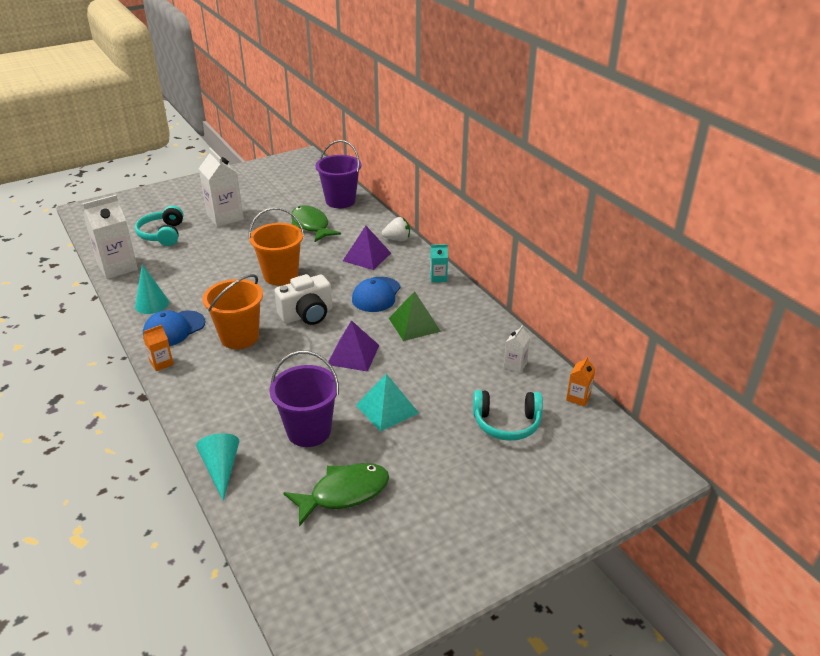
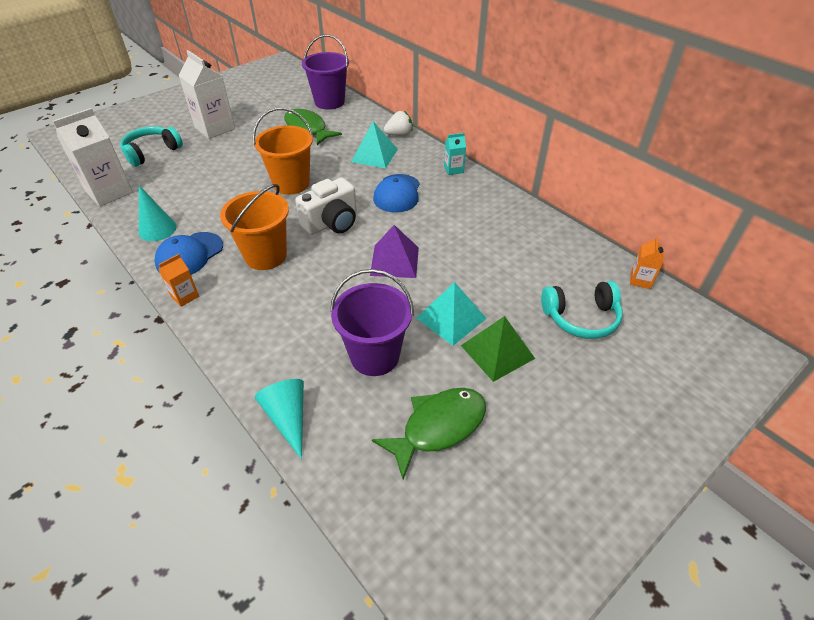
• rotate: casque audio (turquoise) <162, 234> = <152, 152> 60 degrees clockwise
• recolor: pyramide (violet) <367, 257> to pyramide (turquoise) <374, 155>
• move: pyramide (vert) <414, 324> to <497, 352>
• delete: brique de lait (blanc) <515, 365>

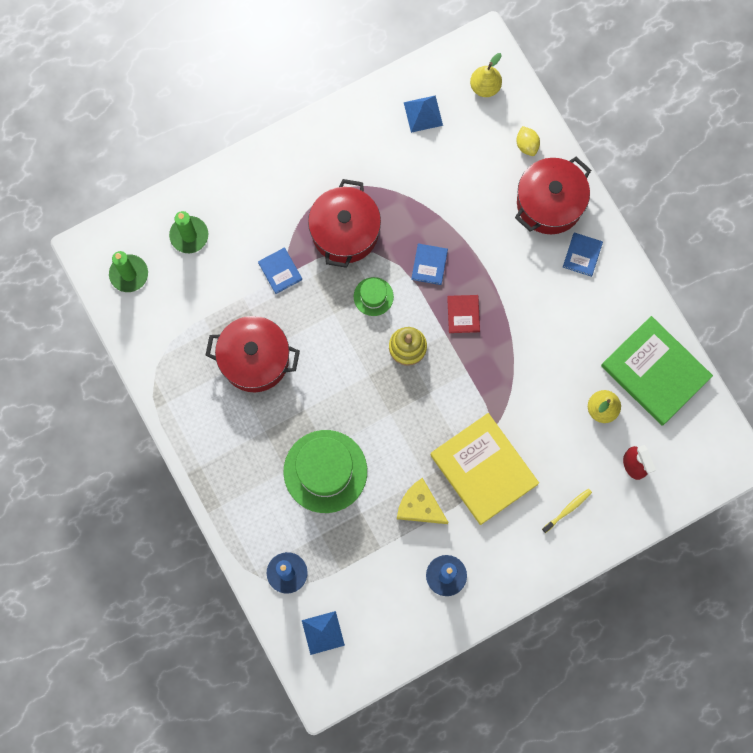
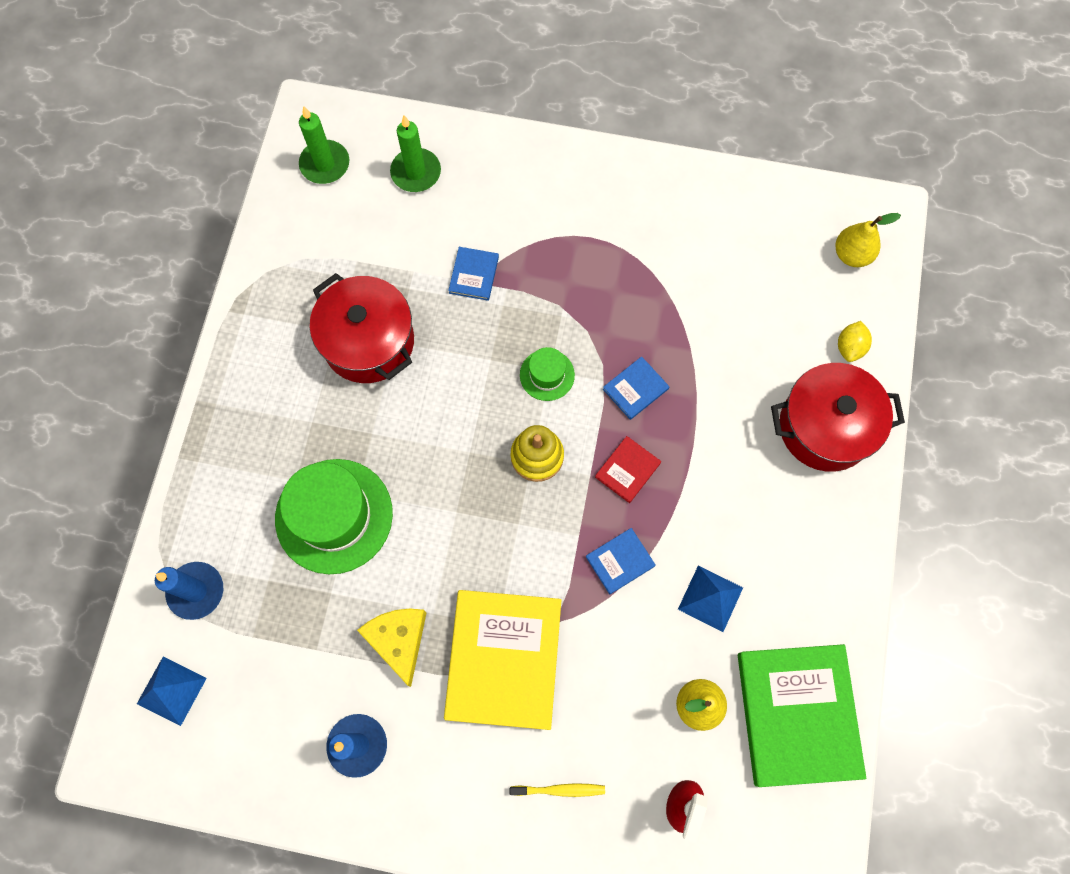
• move: pyramide (bleu) <423, 113> to <710, 598>
• delete: marmite (rouge) <345, 232>
• move: livre (bleu) <582, 255> to <620, 561>

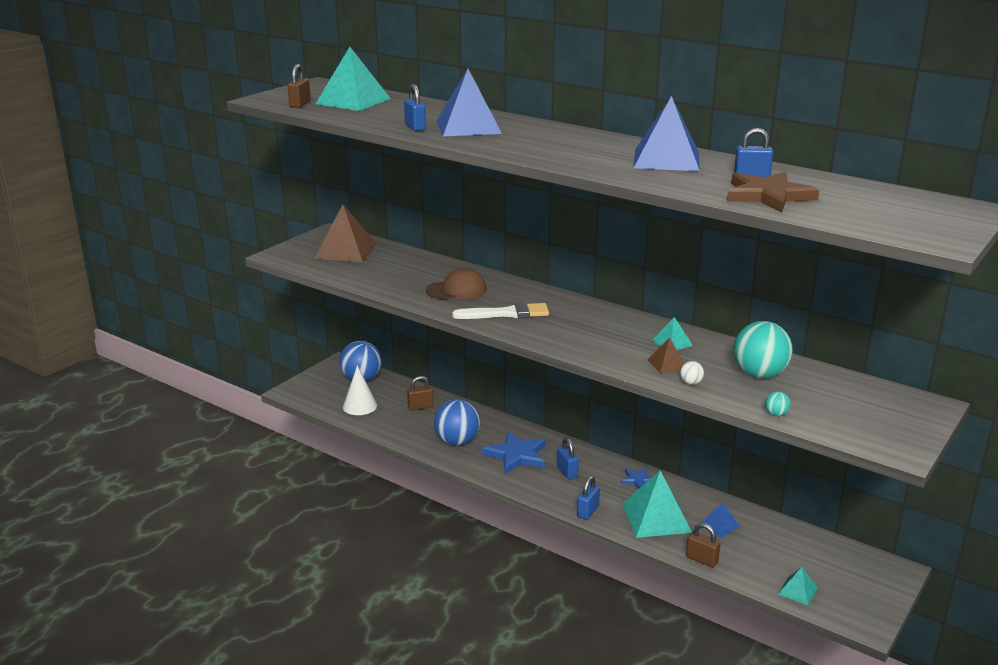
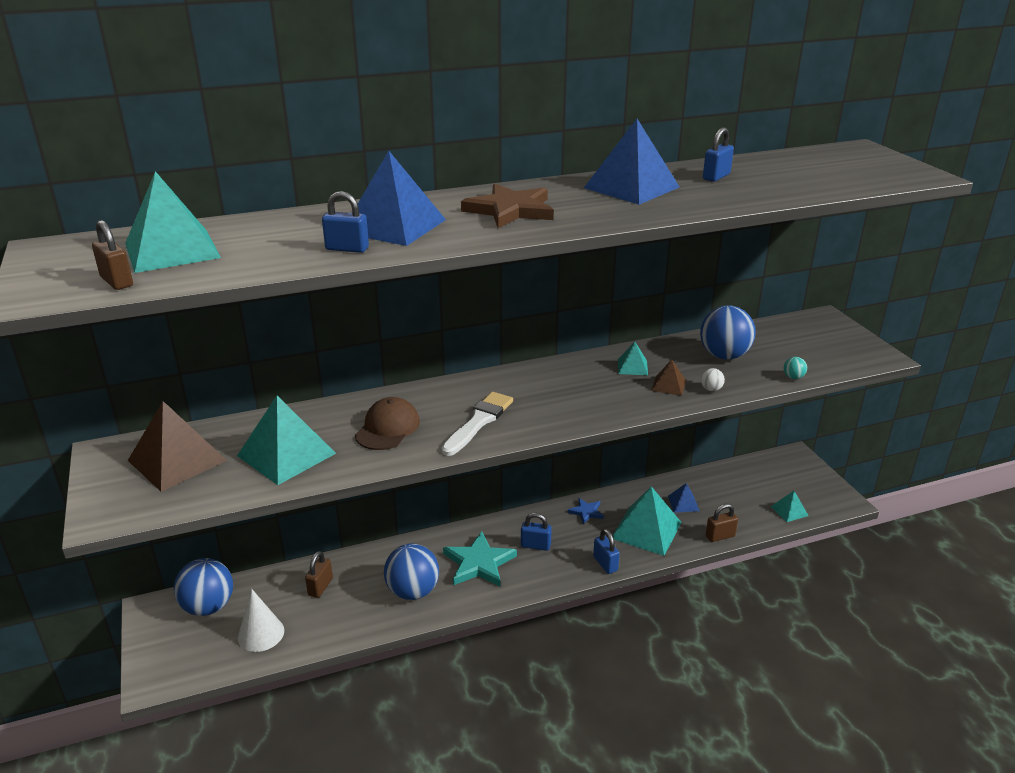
• move: étoile (marron) <768, 195> to <510, 210>
• recolor: balle (turquoise) <759, 374> to balle (bleu) <724, 355>
• recolor: étoile (bleu) <517, 455> to étoile (turquoise) <479, 563>
• insert: pyramide (turquoise) <286, 454>

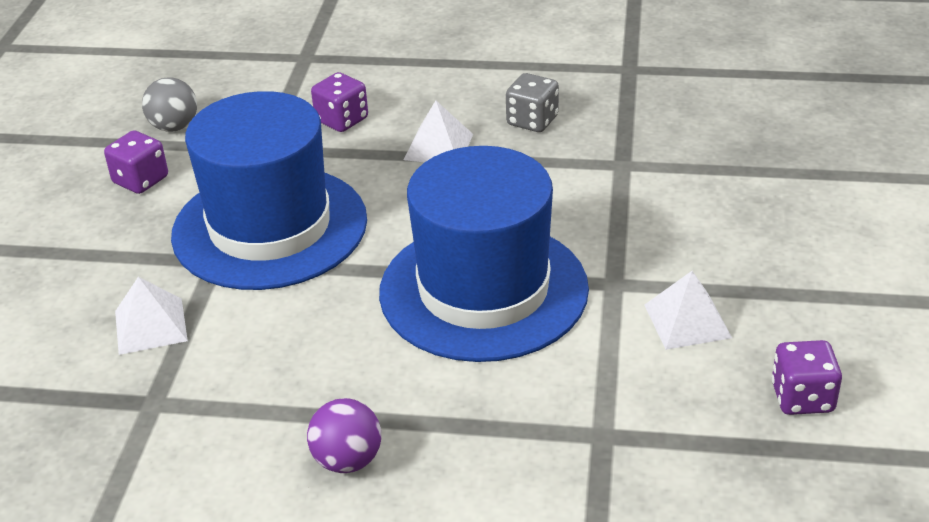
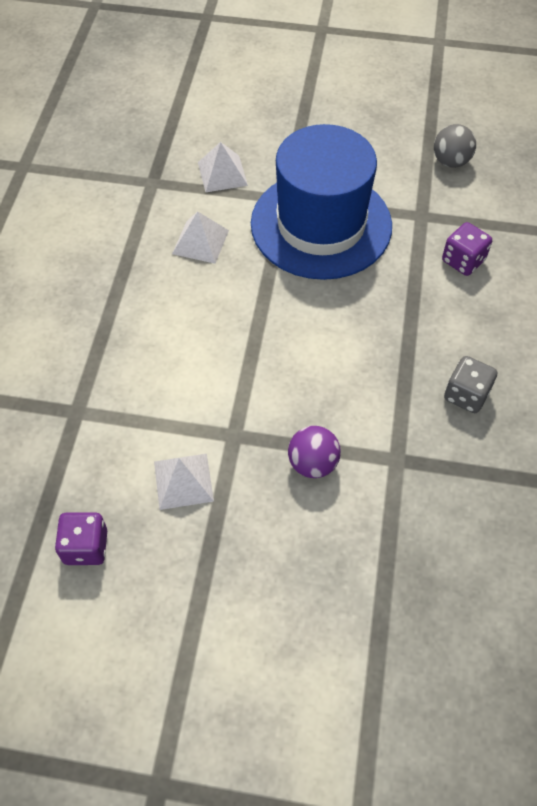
• move: pyramide (blanc) <438, 147> to <200, 242>
• delete: dé (violet) <141, 180>
• delete: chapeau (bleu) <483, 290>
• move: balle (violet) <347, 460> to <313, 463>

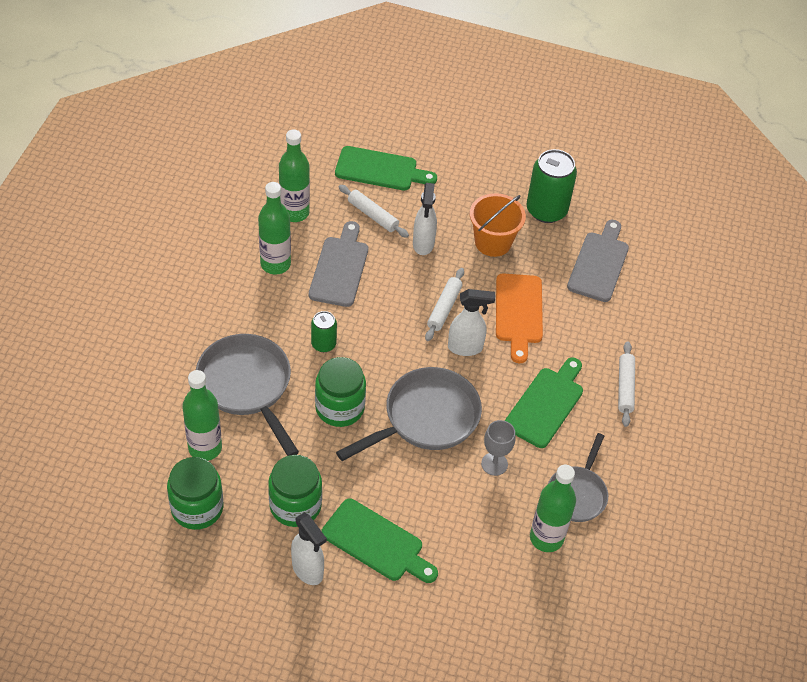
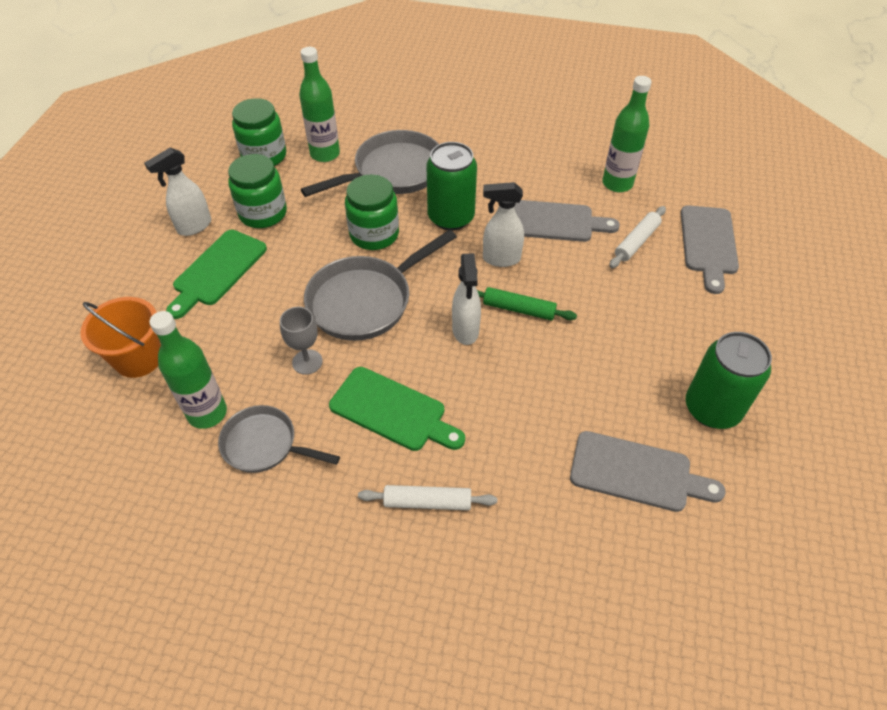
• recolor: planche à découper (vert) <380, 170> to planche à découper (gris) <708, 243>
• delete: bouteille (vert) <275, 264>
• move: vaporisateur (blanc) <423, 244> to <500, 259>
• move: seau (orange) <493, 242> to <138, 358>
• recolor: rouleau à pâtisserie (blanc) <444, 308> to rouleau à pâtisserie (vert) <519, 309>
• delete: planche à découper (orange) <518, 312>
• resize: canette (vert) <323, 344> = <451, 217> x1.83
• rotate: poêle (gris) <426, 418> = <365, 301> 90 degrees clockwise

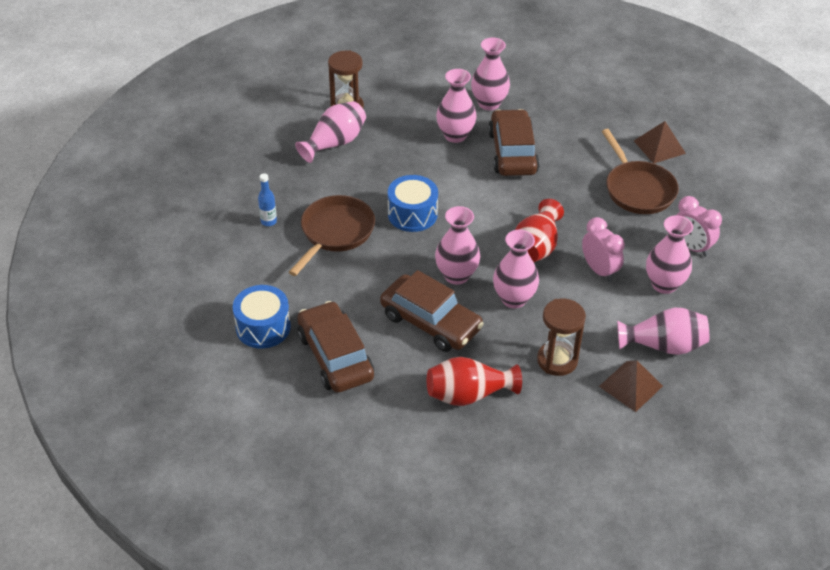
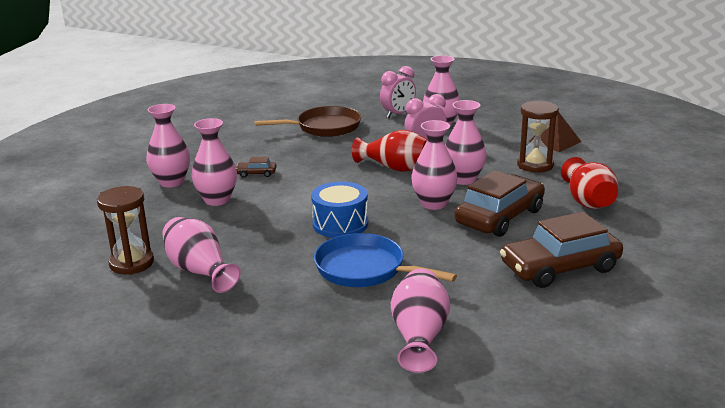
• resize: voiture (marron) <512, 152> = <256, 173> x0.42
• delete: pyramide (marron) <659, 147>
• delete: bouteille (bleu) <268, 221>
• recolor: poêle (marron) <335, 233> to poêle (bleu) <365, 269>
• delete: tambour (bleu) <263, 327>
• move: vase (rose) <663, 345> to <419, 336>

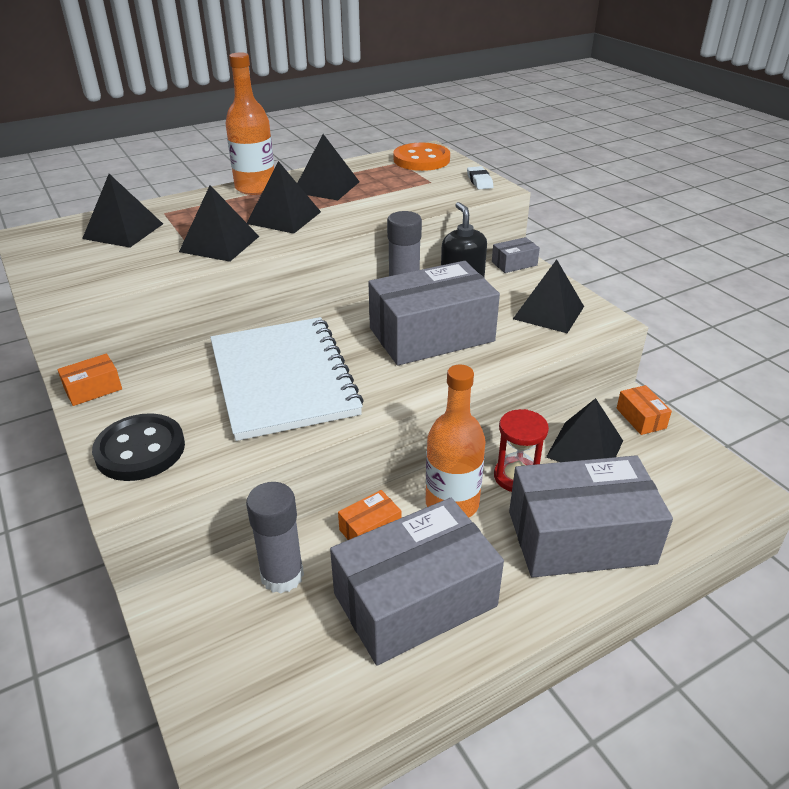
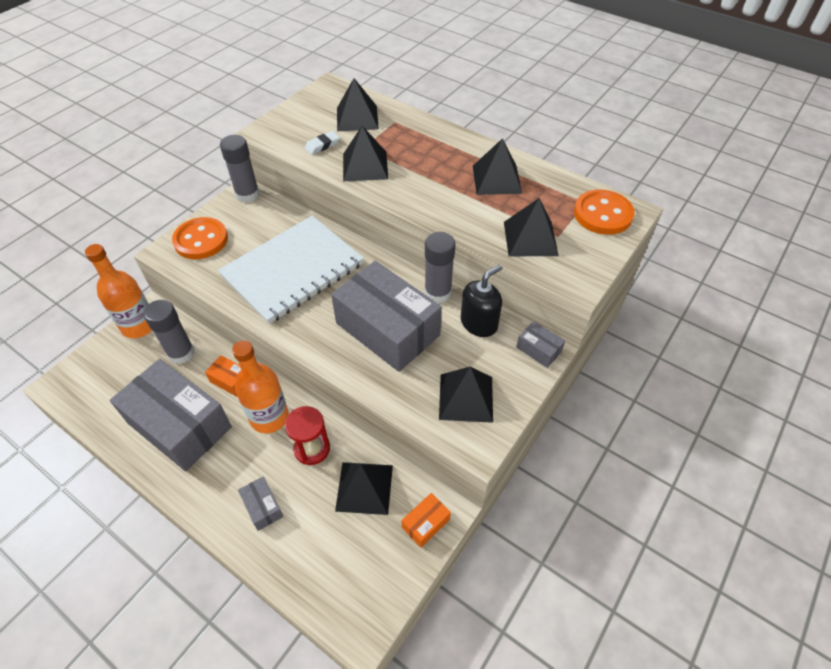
• move: bouteille (orange) <255, 188> to <139, 326>
• move: pyramide (noir) <284, 217> to <530, 238>
• move: gomme (blanc) <479, 181> to <322, 145>
• replace: boîte (orange) <93, 389> to bâton de colle (gris) <247, 194>
• recolor: bouton (noir) <140, 450> to bouton (orange) <201, 240>
• resize: boîte (gris) <580, 537> = <262, 507> x0.42

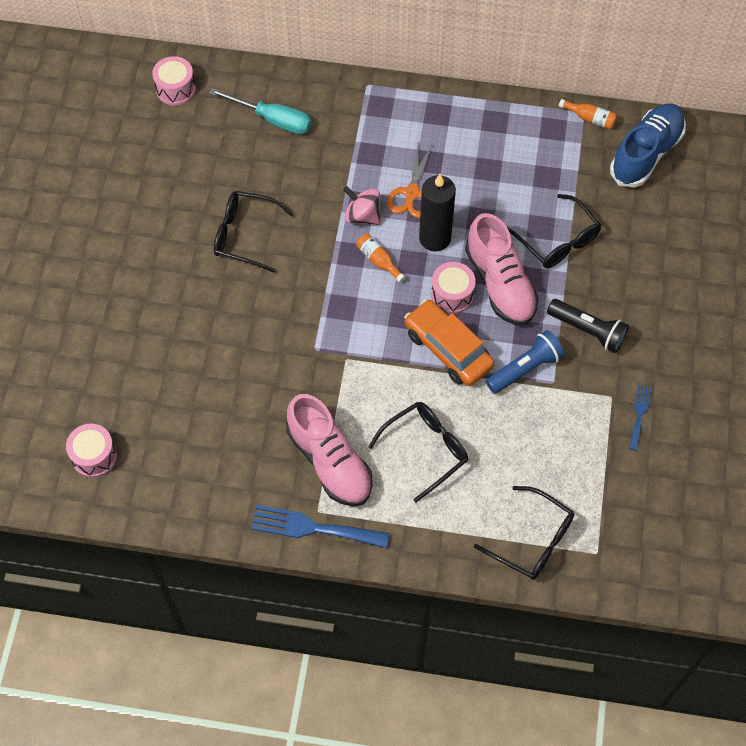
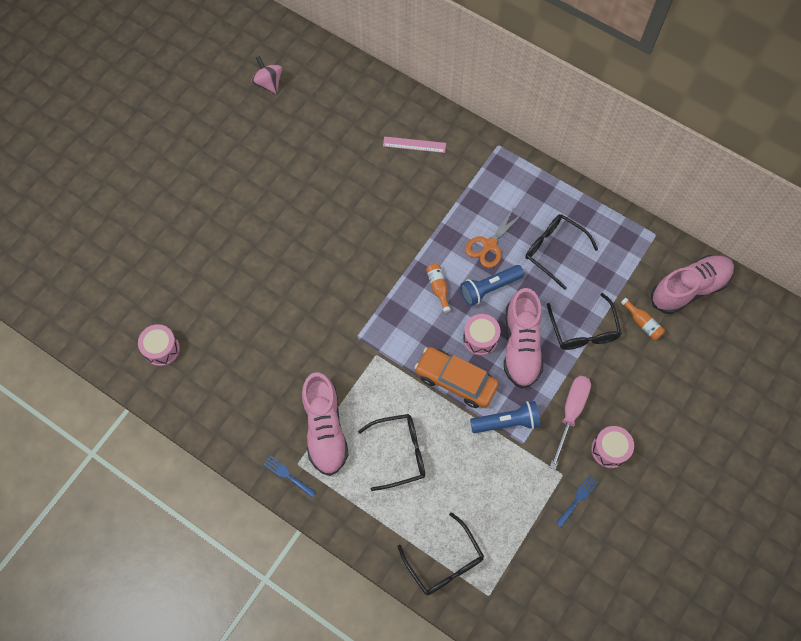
• move: tambour (rose) <175, 89> to <609, 450>
• replace: tournevis (turquoise) <273, 119> to règle (rose) <414, 144>
• move: bouteille (orange) <590, 118> to <642, 323>
• recolor: chaussure (bleu) <646, 154> to chaussure (rose) <689, 288>
• replace: bougie (noir) <435, 238> to lampe de poche (bleu) <489, 288>
• move: toupie (rose) <362, 216> to <268, 83>
• move: lunettes (noir) <244, 235> to <553, 250>
• rotate: voiture (orange) <448, 349> = <456, 380> 45 degrees counterclockwise
• replace: lampe de poche (noir) <588, 331> to tournevis (rose) <570, 413>
• resize: fourchette (bleu) <313, 528> = <287, 475> x0.55

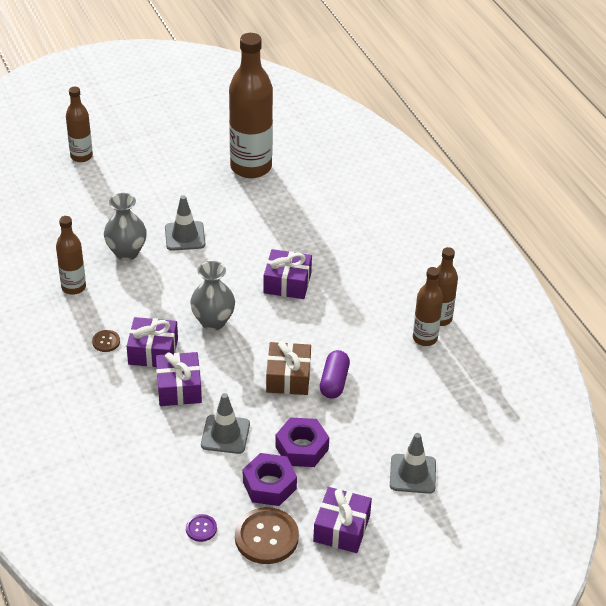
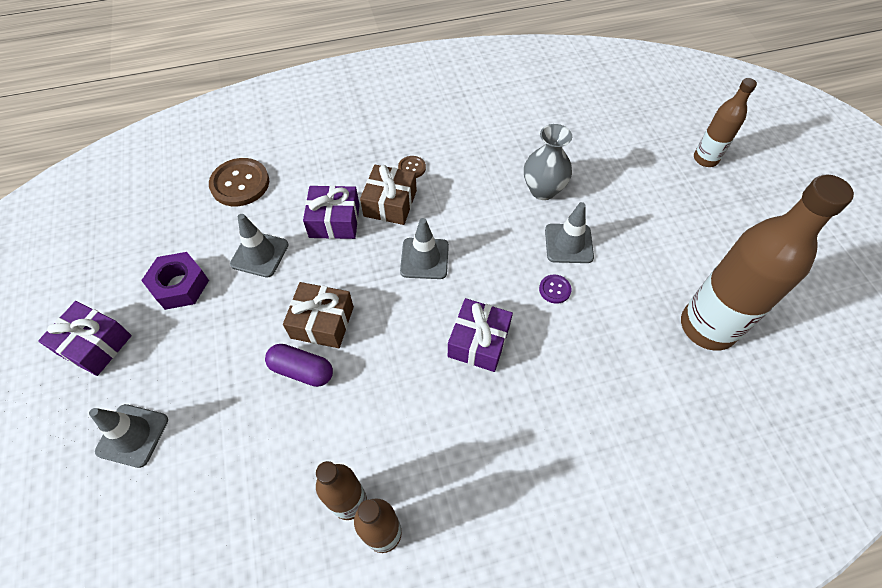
• delete: bouteille (marron) <73, 287>
• replace: vase (gris) <213, 321> to cône de chantier (gris) <424, 258>
• recolor: cadeau (violet) <153, 352> to cadeau (marron) <390, 203>
• delete: écrou (violet) <302, 448>
• move: bouton (marron) <266, 537> to <240, 183>
• move: bouton (violet) <201, 528> to <554, 289>

